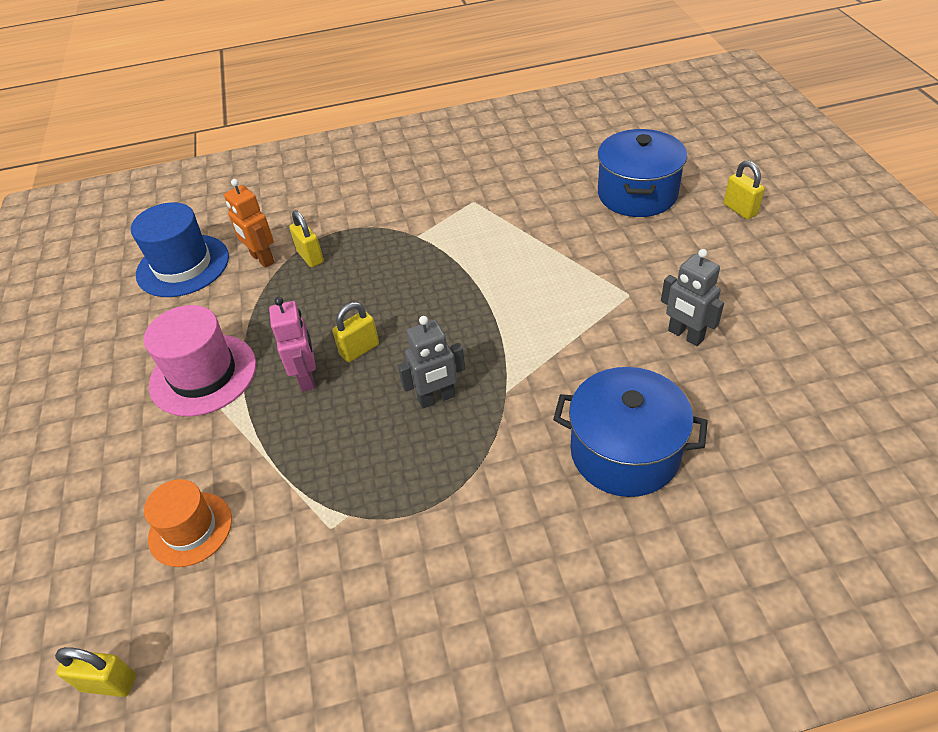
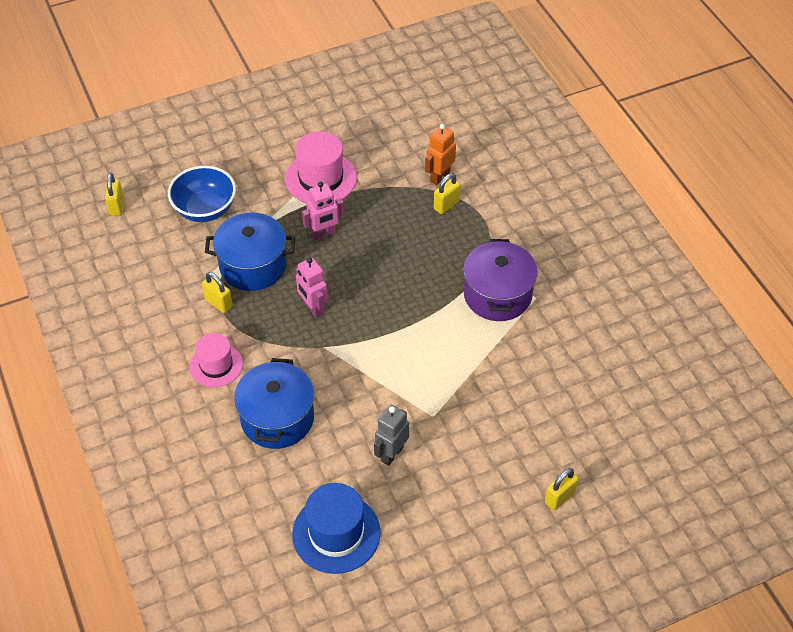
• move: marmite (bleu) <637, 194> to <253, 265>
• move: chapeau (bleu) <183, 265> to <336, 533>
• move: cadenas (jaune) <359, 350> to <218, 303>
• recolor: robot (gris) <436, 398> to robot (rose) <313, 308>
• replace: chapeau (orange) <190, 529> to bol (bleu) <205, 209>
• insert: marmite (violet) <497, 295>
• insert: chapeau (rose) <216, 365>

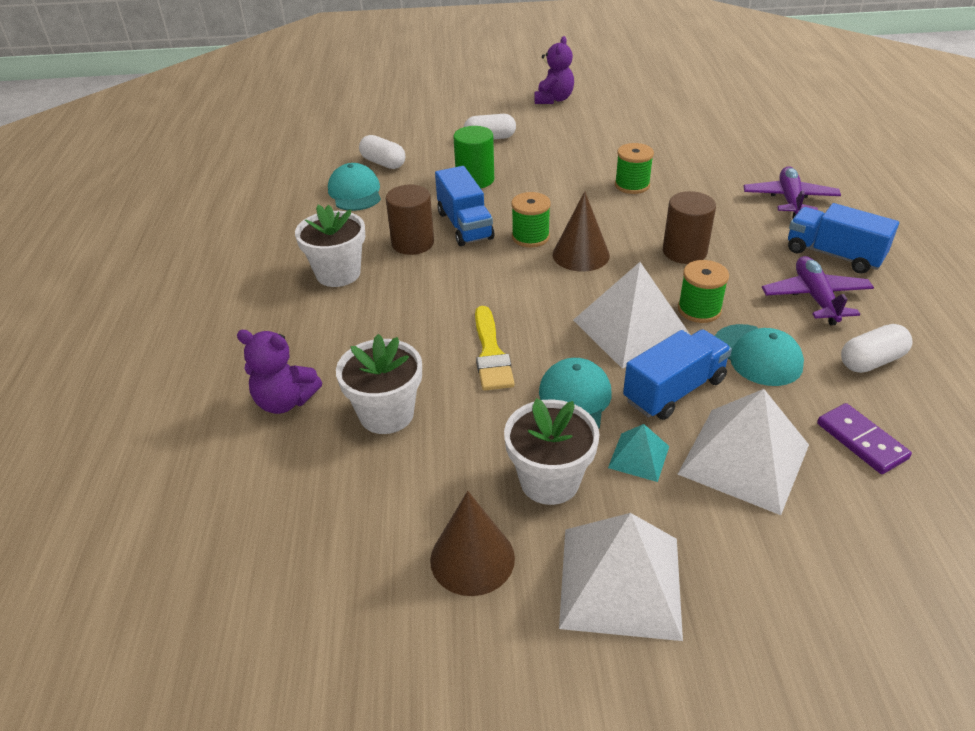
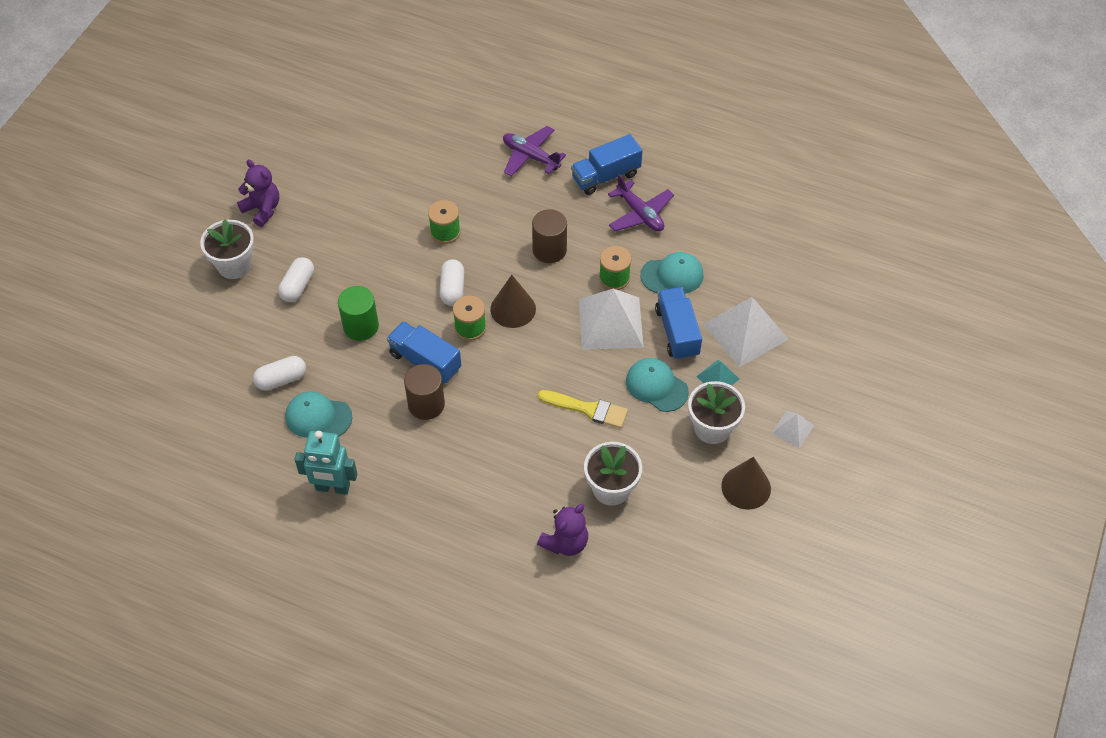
• rotate: camion (bleu) <464, 225> = <425, 361> 150 degrees counterclockwise
• move: pot de fleurs (blanc) <338, 273> to <234, 265>
• rotate: avion (violet) <815, 297> = <640, 214> 150 degrees counterclockwise
• move: gélule (blanc) <871, 361> to <452, 289>
• delete: domino (violet) <861, 441>
• resize: pyramide (blanc) <620, 582> = <792, 429> x0.49
• insert: robot (turquoise) <333, 487>

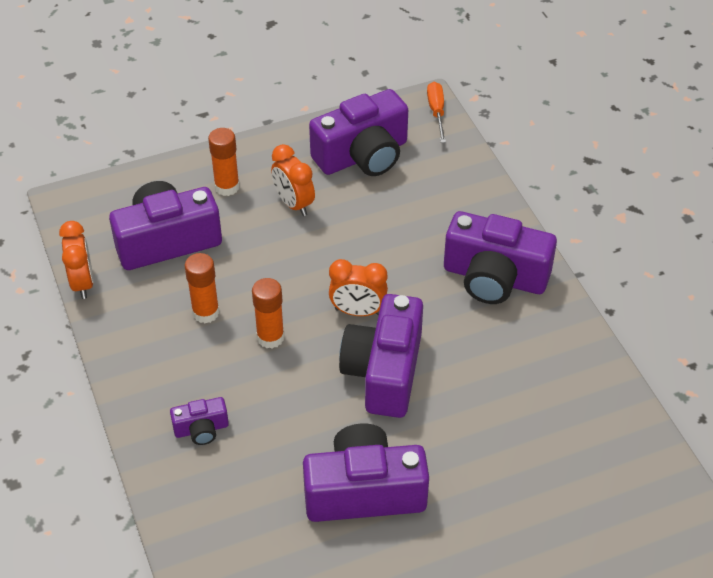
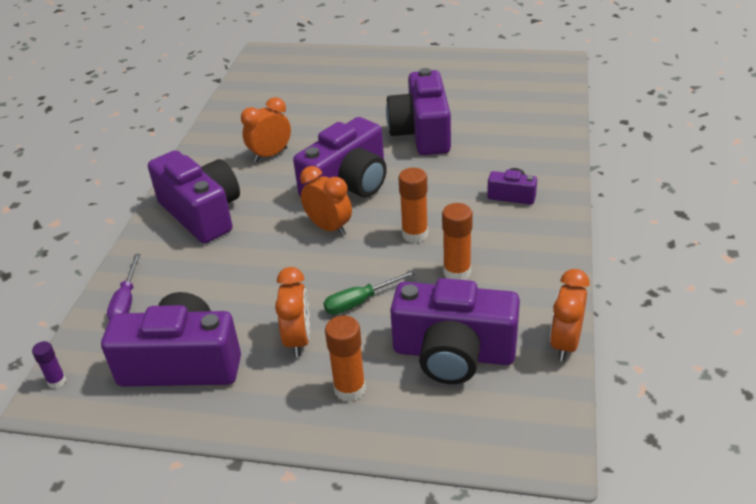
• replace: tournevis (orange) <436, 112> to bâton de colle (violet) <57, 381>
• rotate: appareil photo (violet) <364, 491> = <422, 133> 60 degrees clockwise
• insert: réveil (orange) <270, 155>
• insert: tournevis (violet) <126, 301>
• insert: tournevis (vert) <360, 302>

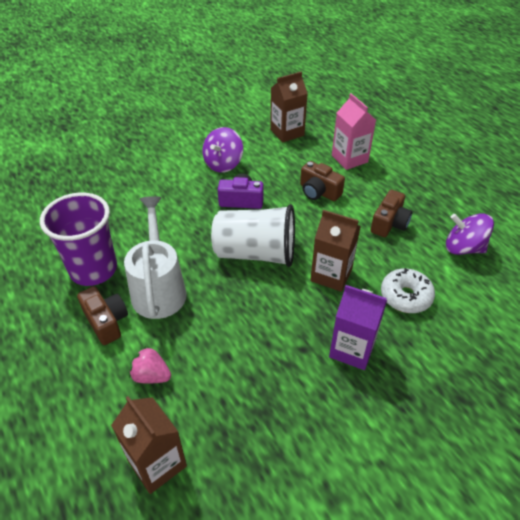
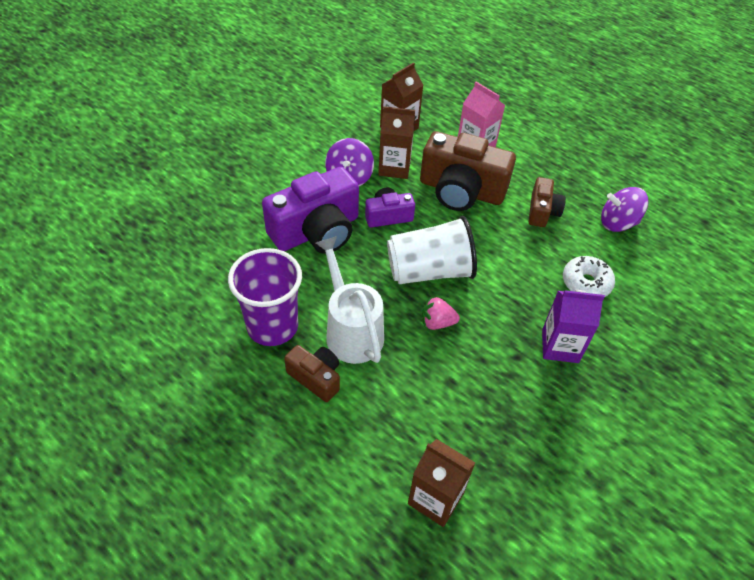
• resize: appareil photo (marron) <319, 192> = <461, 190> x1.91
• move: brique de lait (marron) <331, 275> to <394, 167>
• move: fraise (rose) <151, 376> to <437, 322>
• insert: appareil photo (violet) <316, 231>

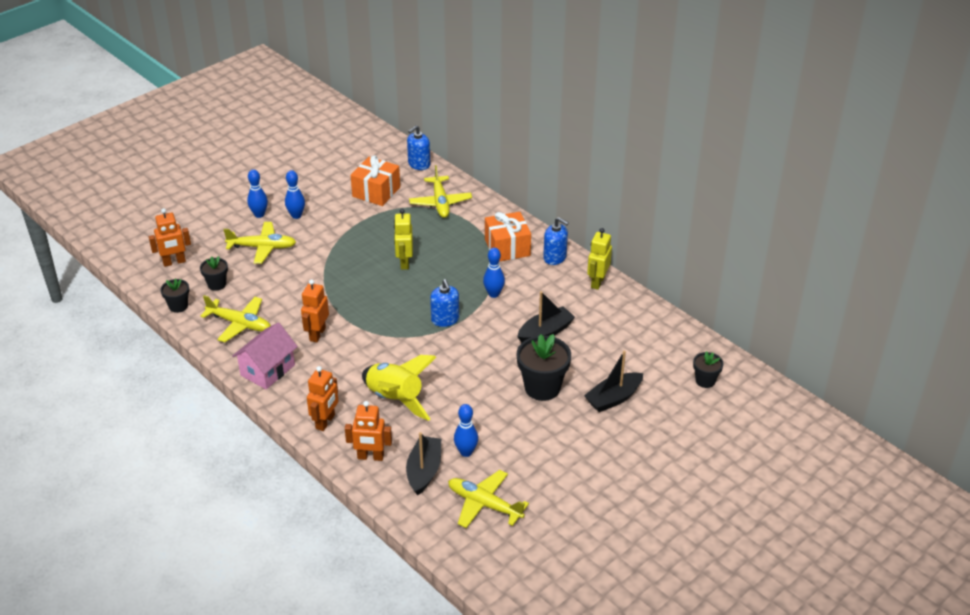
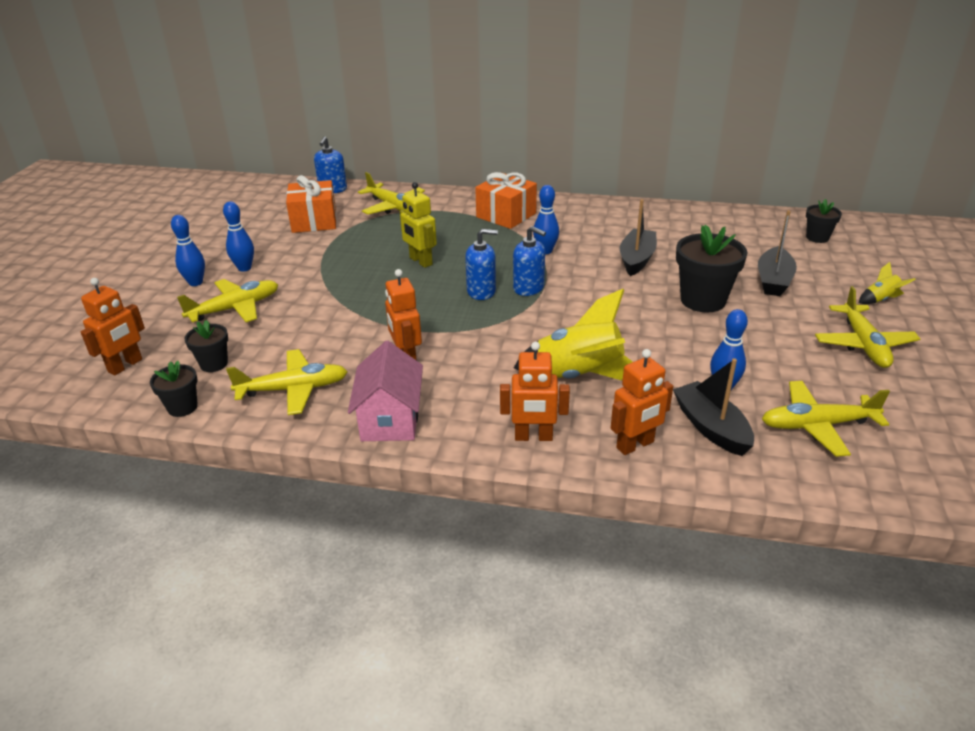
• move: distributeur de savon (bleu) <555, 257> to <481, 291>
• delete: robot (jaune) <597, 282>
• rotate: robot (orange) <325, 422> = <533, 437> 105 degrees clockwise
• insert: fusée (jaune) <880, 300>
• insert: avion (jaune) <863, 344>

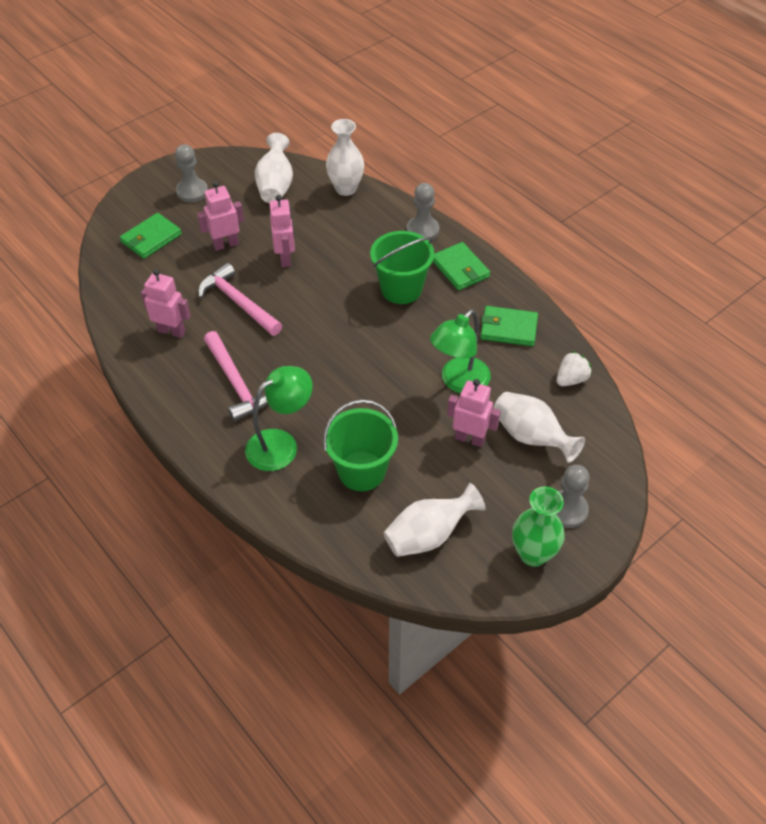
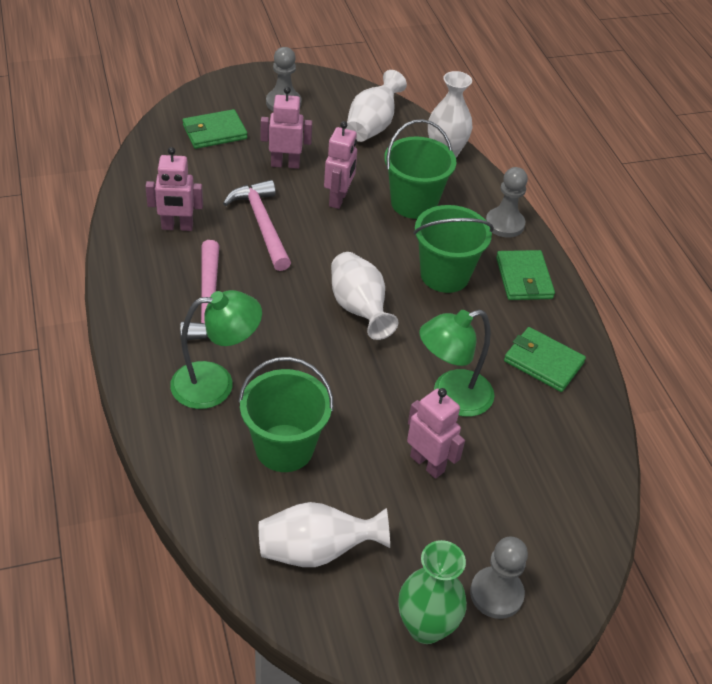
• rotate: robot (rose) <171, 331> = <177, 227> 135 degrees clockwise
• delete: fraise (blanc) <571, 379>
• move: vase (blanc) <531, 437> to <359, 309>
• insert: seau (vert) <413, 203>

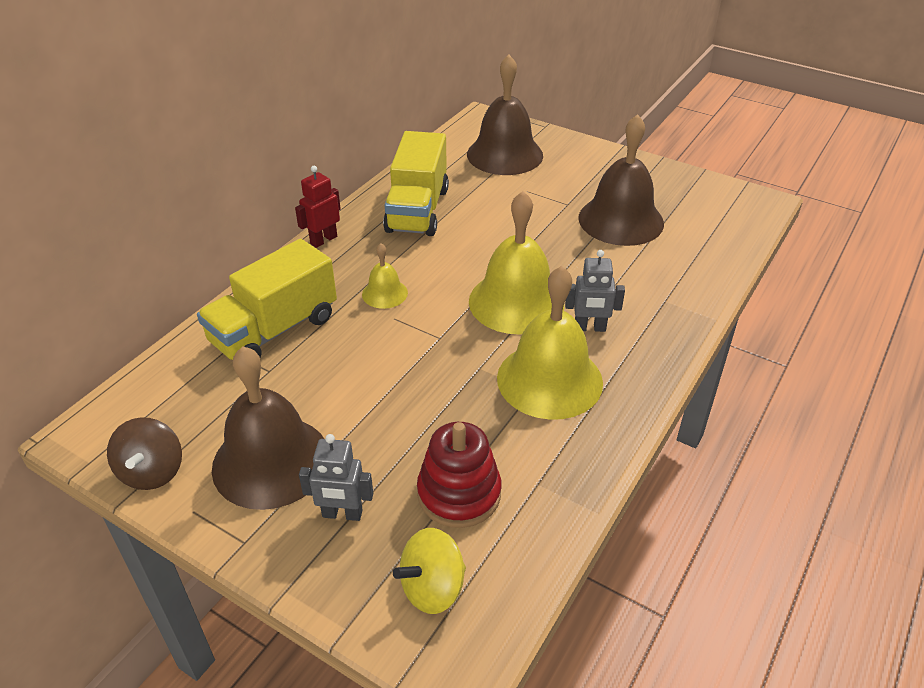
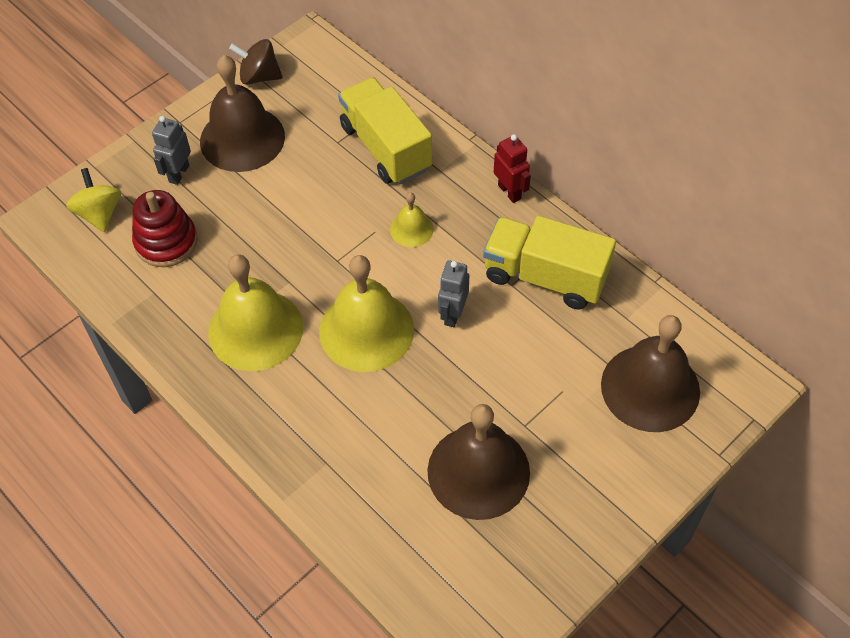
• move: robot (gris) <590, 328> to <452, 314>

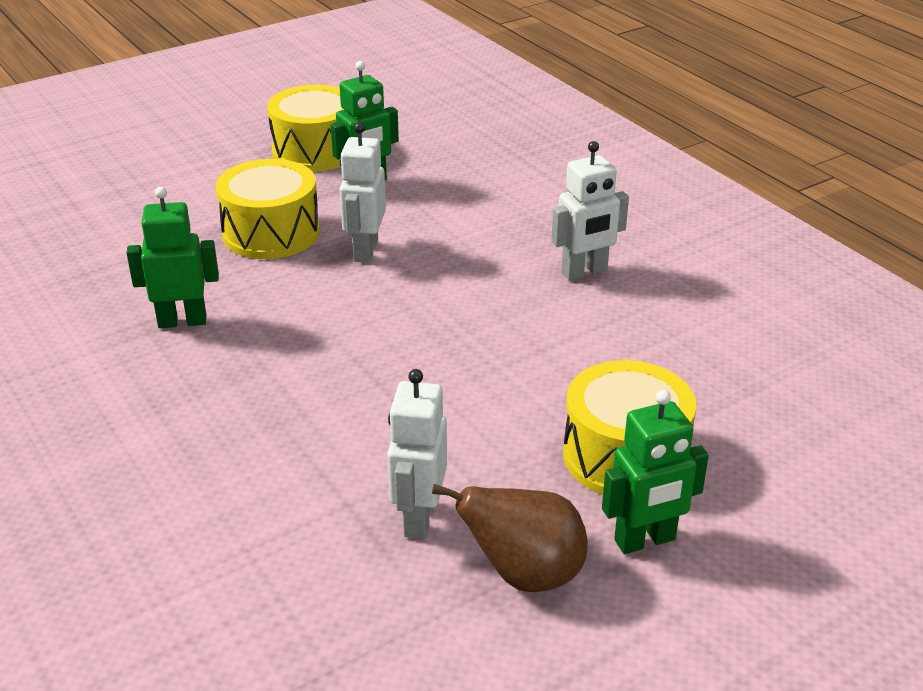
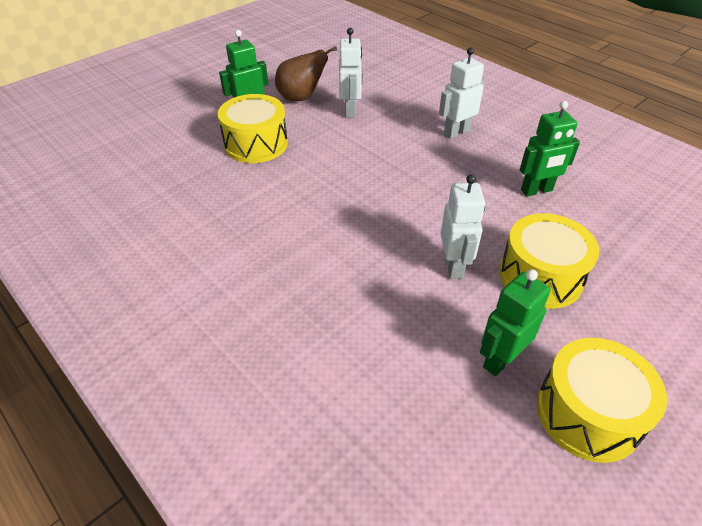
• move: robot (blanc) <584, 272> to <456, 132>

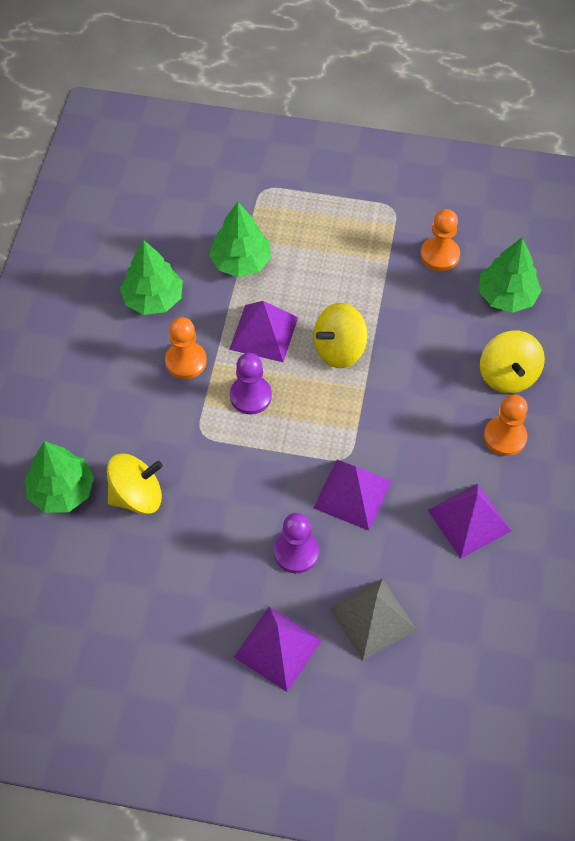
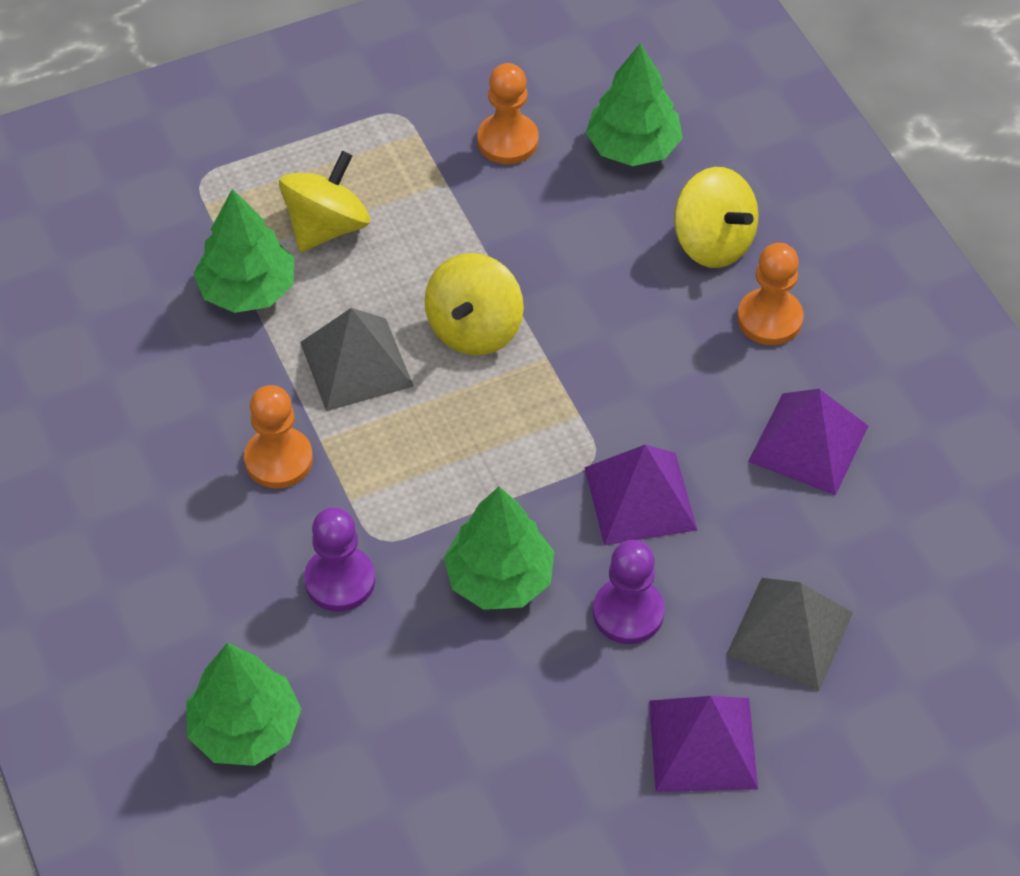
• move: arbre (vert) <153, 299> to <500, 578>
• recolor: pyramide (violet) <264, 333> to pyramide (gris) <356, 364>
• move: pion (violet) <250, 396> to <340, 580>
• move: toupie (jaune) <137, 496> to <326, 227>

